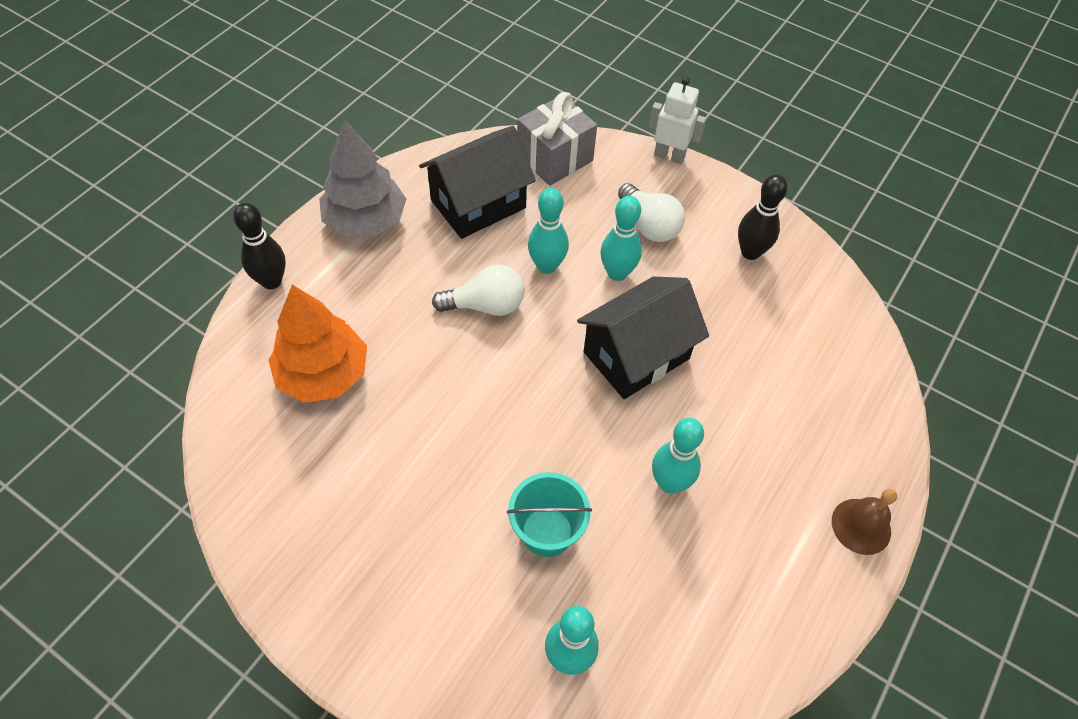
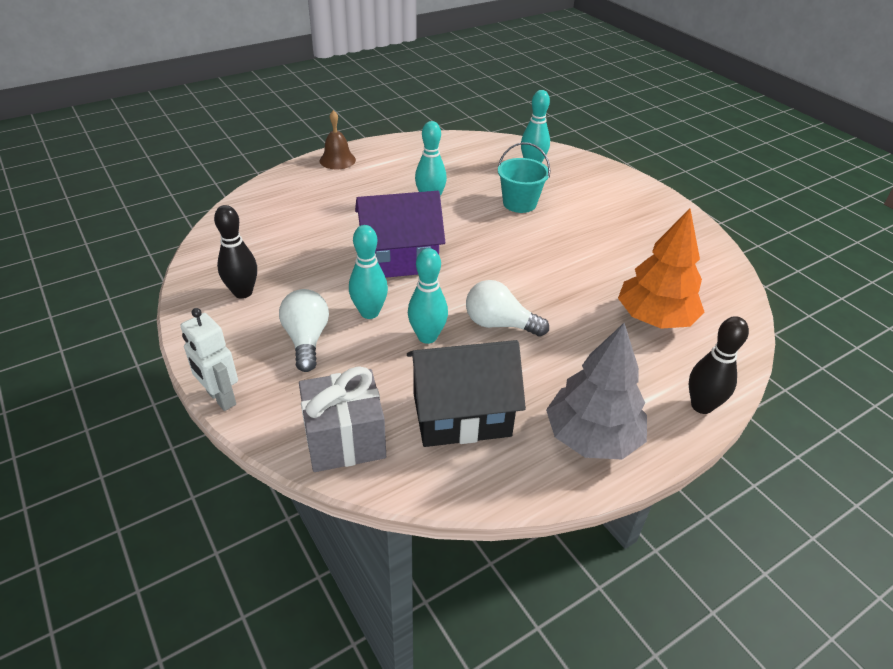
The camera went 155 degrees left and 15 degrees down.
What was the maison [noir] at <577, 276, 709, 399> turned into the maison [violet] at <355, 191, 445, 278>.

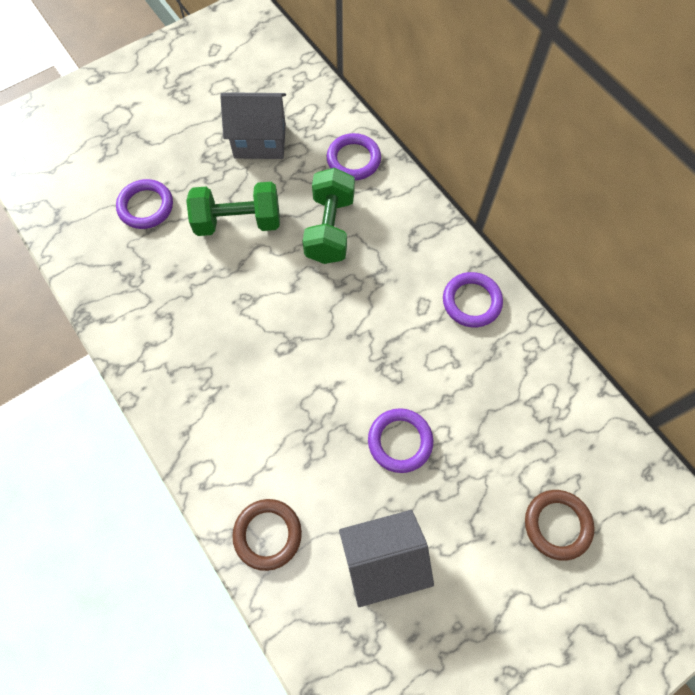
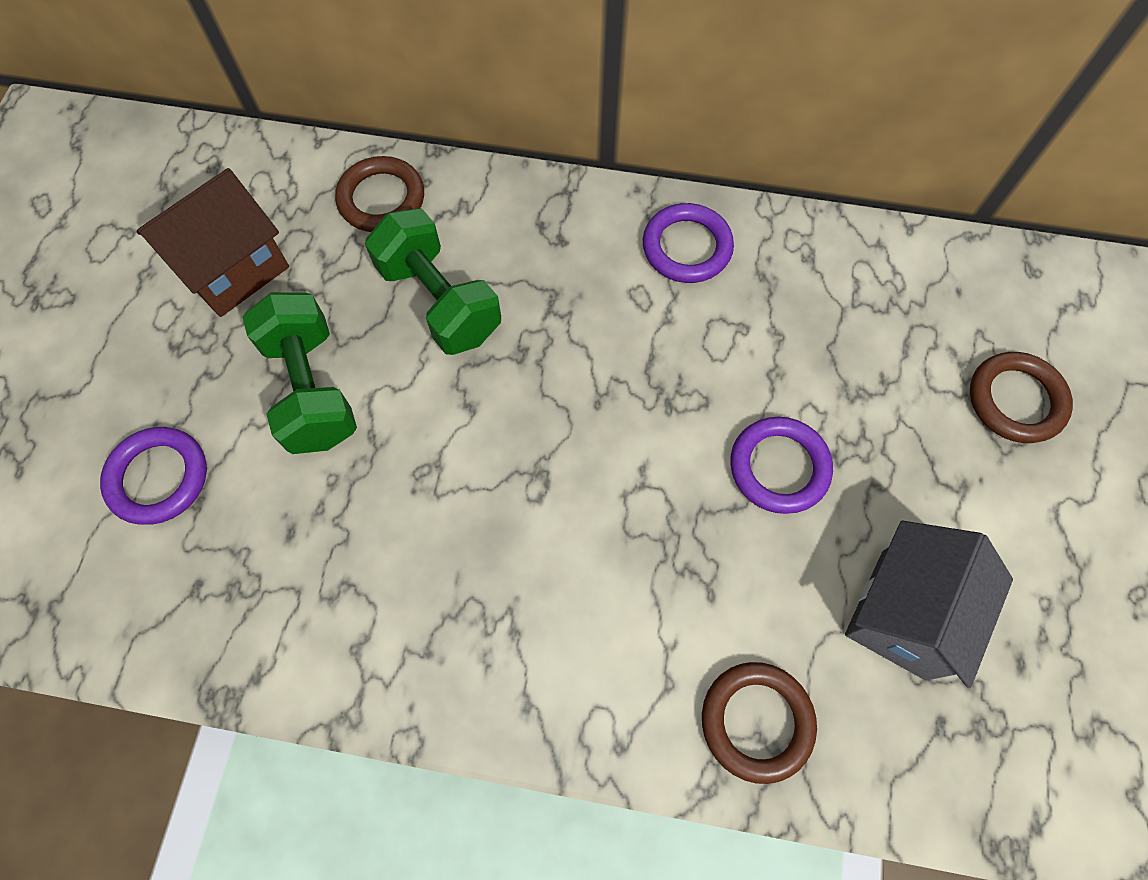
The camera went 45 degrees left and 0 degrees up.
The haltère [vert] at <186, 182, 280, 236> ended up facing another way, 60 degrees counterclockwise from before.
What was the maison [gris] at <220, 92, 286, 159> turned into the maison [marron] at <136, 168, 289, 317>.
What was the anneau [violet] at <327, 133, 381, 180> turned into the anneau [marron] at <335, 156, 424, 232>.

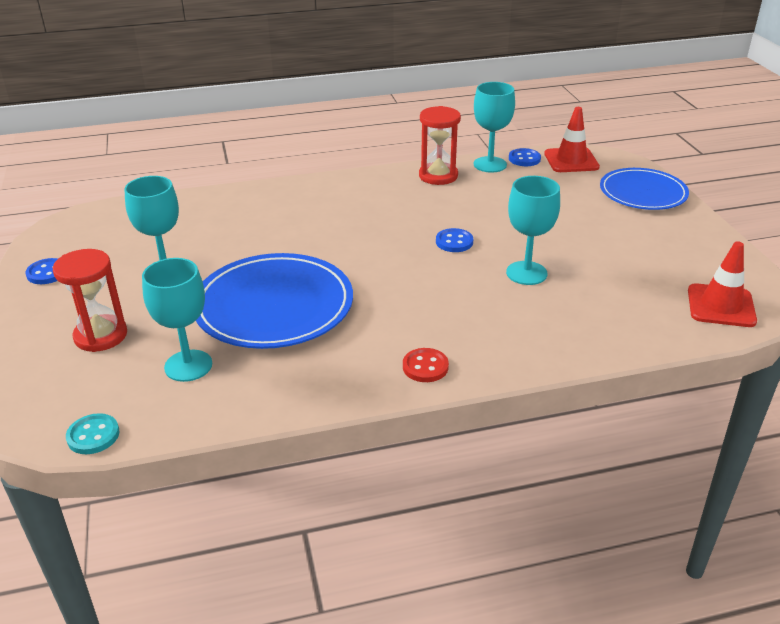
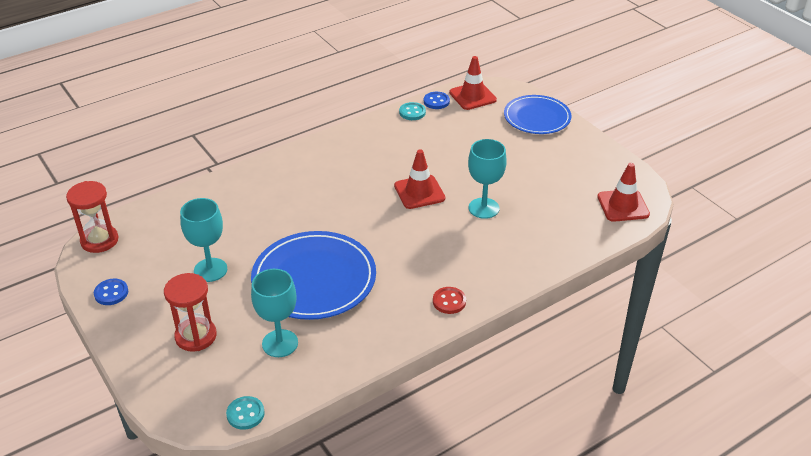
The camera went 20 degrees left and 5 degrees up.
The sablier [rouge] ended up elsewhere, having gone from <419, 106, 461, 185> to <66, 181, 119, 253>.
Where the bouton [bleu] stood at <436, 228, 473, 252>, the cône de chantier [rouge] came to stand at <394, 150, 445, 209>.
Where the verre à pied [turquoise] stood at <474, 82, 515, 173>, the bouton [turquoise] came to stand at <399, 102, 426, 120>.

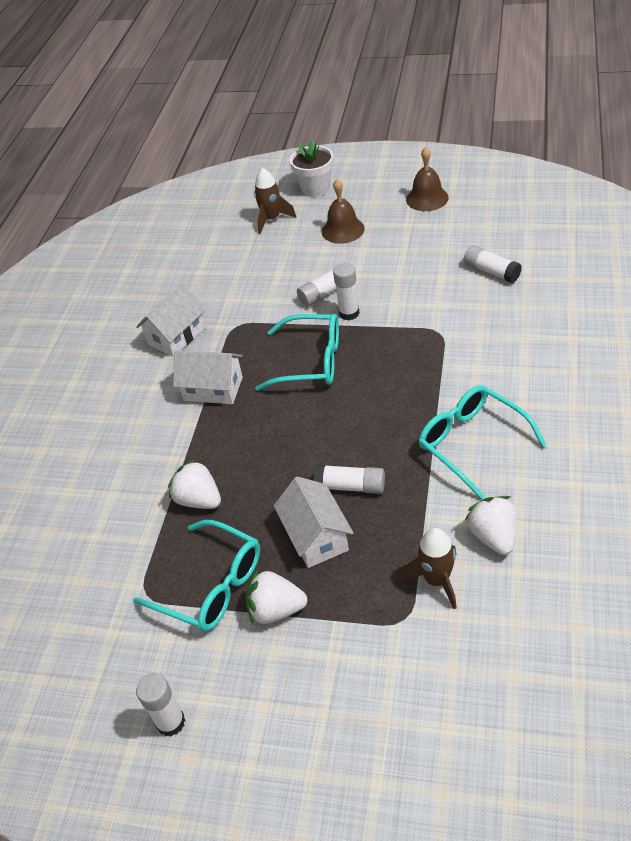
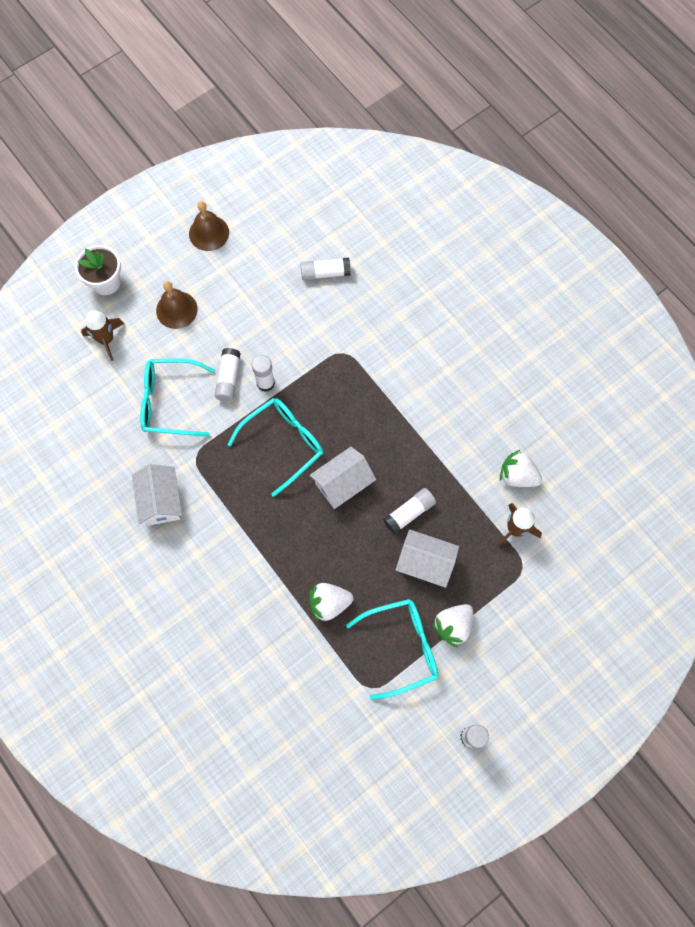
The camera went 55 degrees left and 25 degrees up.
The maison [blanc] ended up elsewhere, having gone from <173, 350, 243, 404> to <310, 447, 376, 509>.
The lunettes [turquoise] ended up elsewhere, having gone from <418, 385, 546, 500> to <140, 359, 215, 437>.

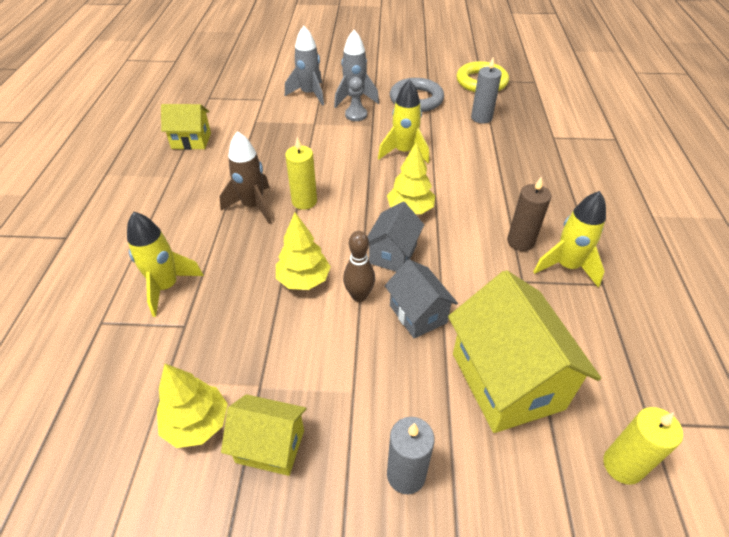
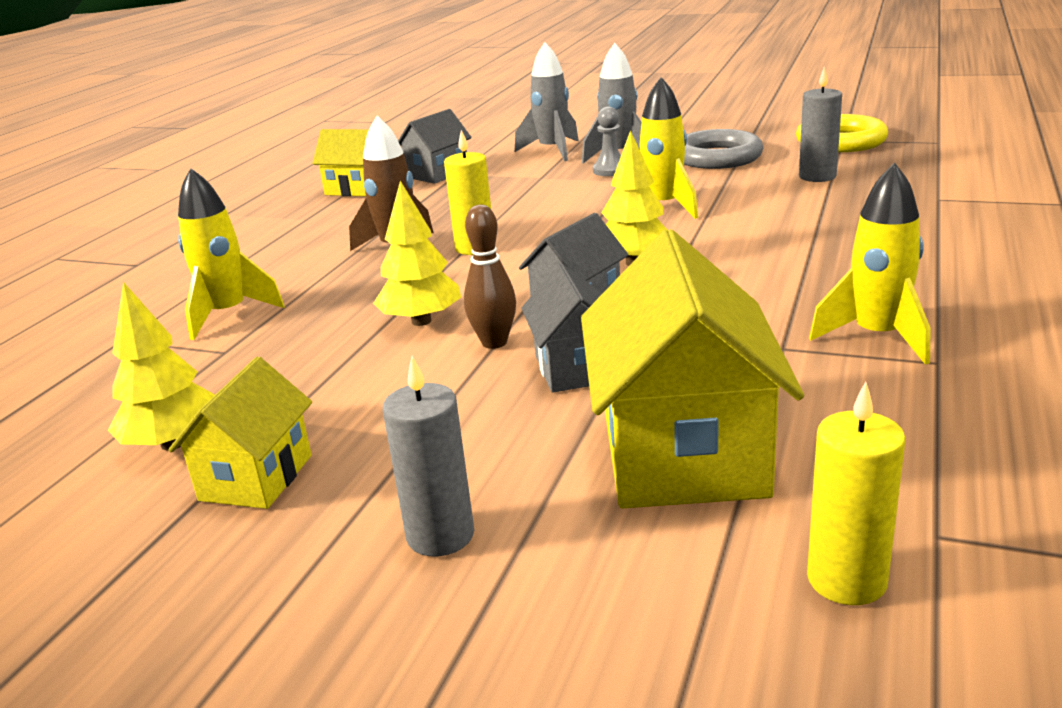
The camera went 20 degrees right and 20 degrees down.
The maison [jaune] at <221, 394, 306, 476> ended up facing another way, 75 degrees clockwise from before.
The second view lost the bougie [marron] at <507, 176, 551, 251>.
The second view gained the maison [gris] at <398, 109, 472, 184>.

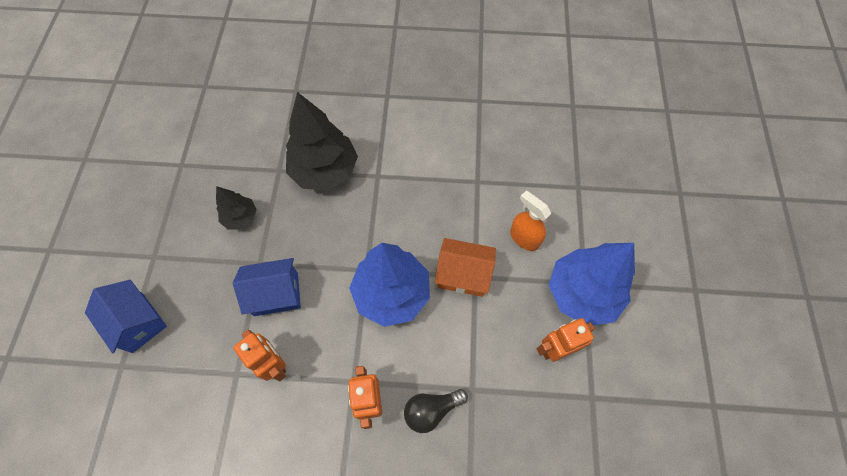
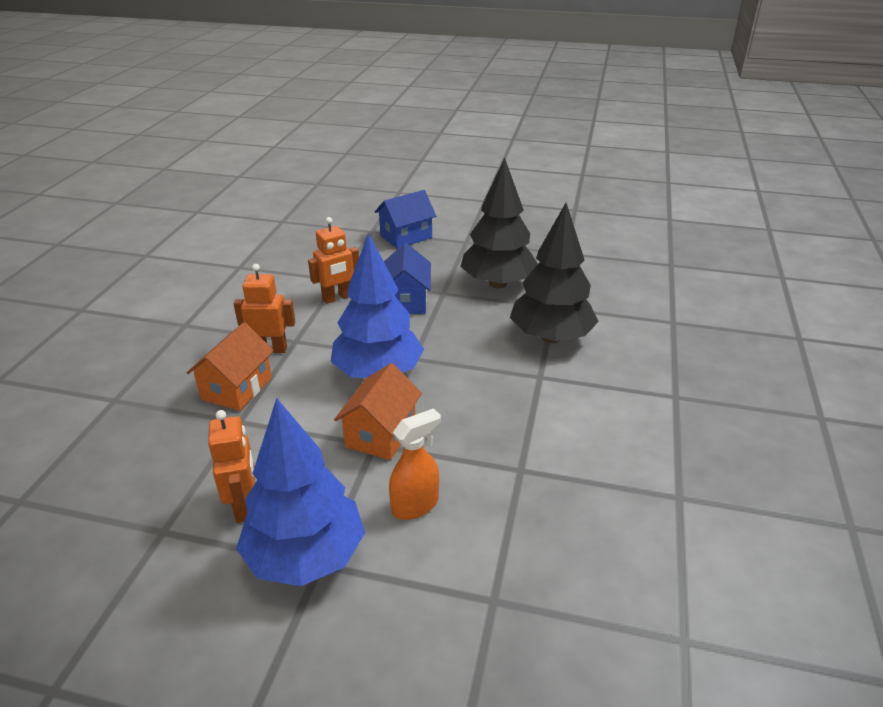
The camera went 100 degrees right and 30 degrees down.
The size of the arbre [noir] at <216, 186, 257, 230> changed by a factor of 1.92.
Where the ampoule [noir] stood at <404, 389, 468, 433>, the maison [orange] came to stand at <186, 322, 274, 411>.

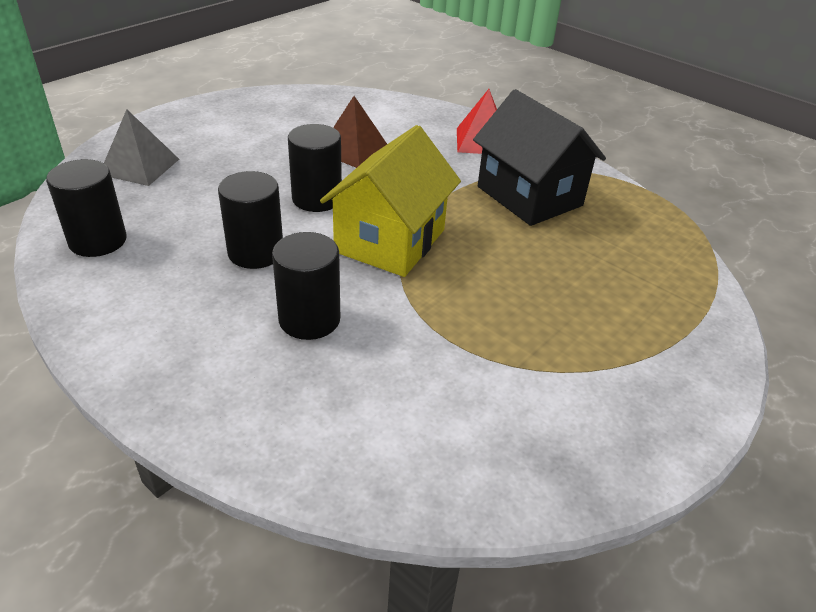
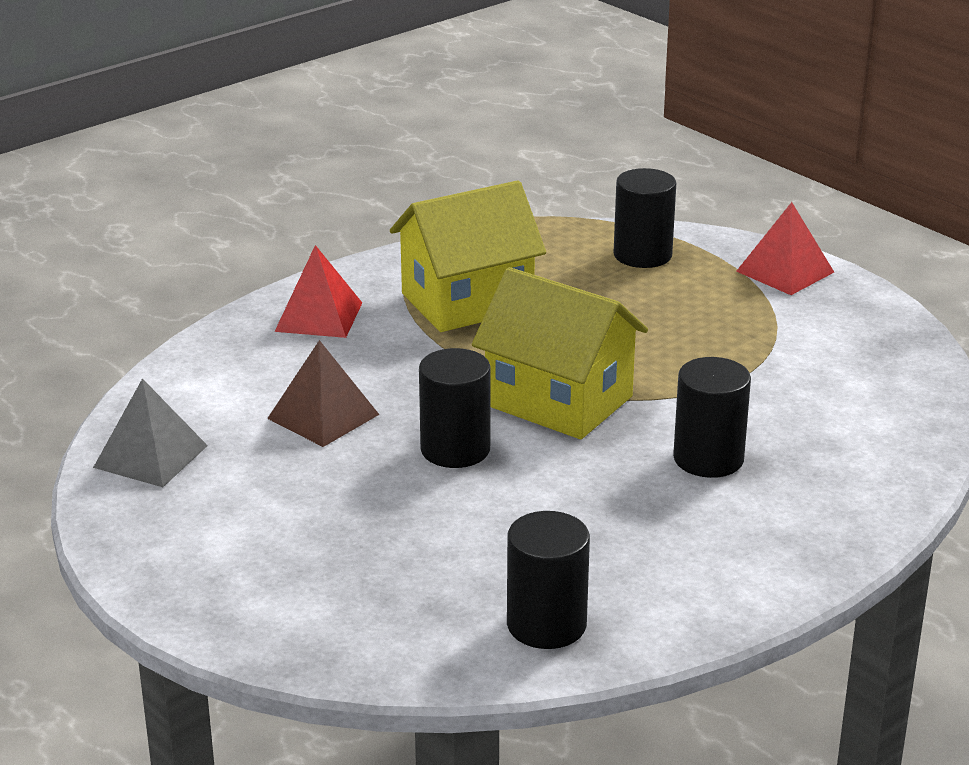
The camera went 80 degrees left and 10 degrees down.
The pyramide [gris] ended up elsewhere, having gone from <104, 109, 179, 186> to <93, 378, 208, 487>.
The cylindre [noir] ended up elsewhere, having gone from <218, 171, 283, 269> to <614, 168, 676, 268>.
What was the maison [noir] at <473, 89, 606, 226> turned into the maison [jaune] at <390, 180, 546, 332>.
The second view gained the pyramide [rouge] at <736, 202, 834, 295>.

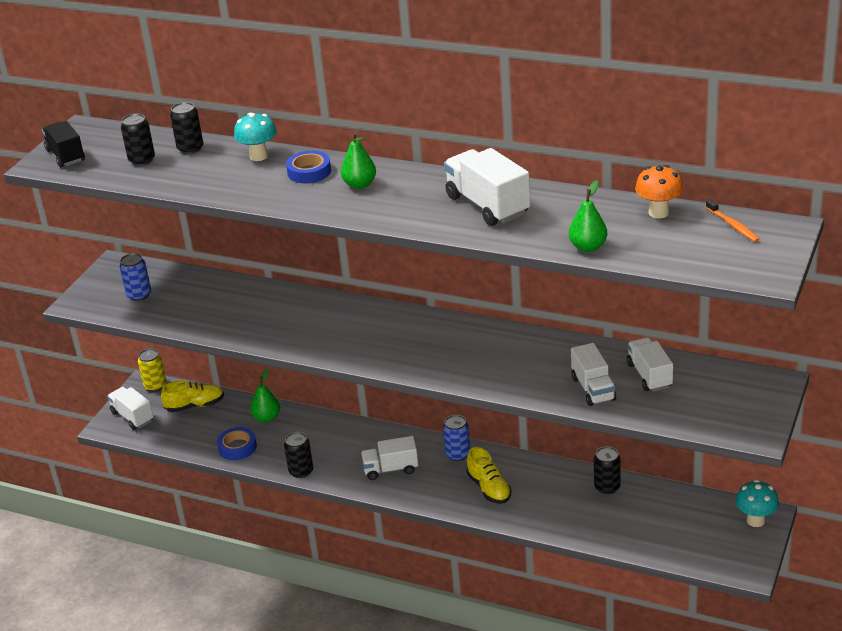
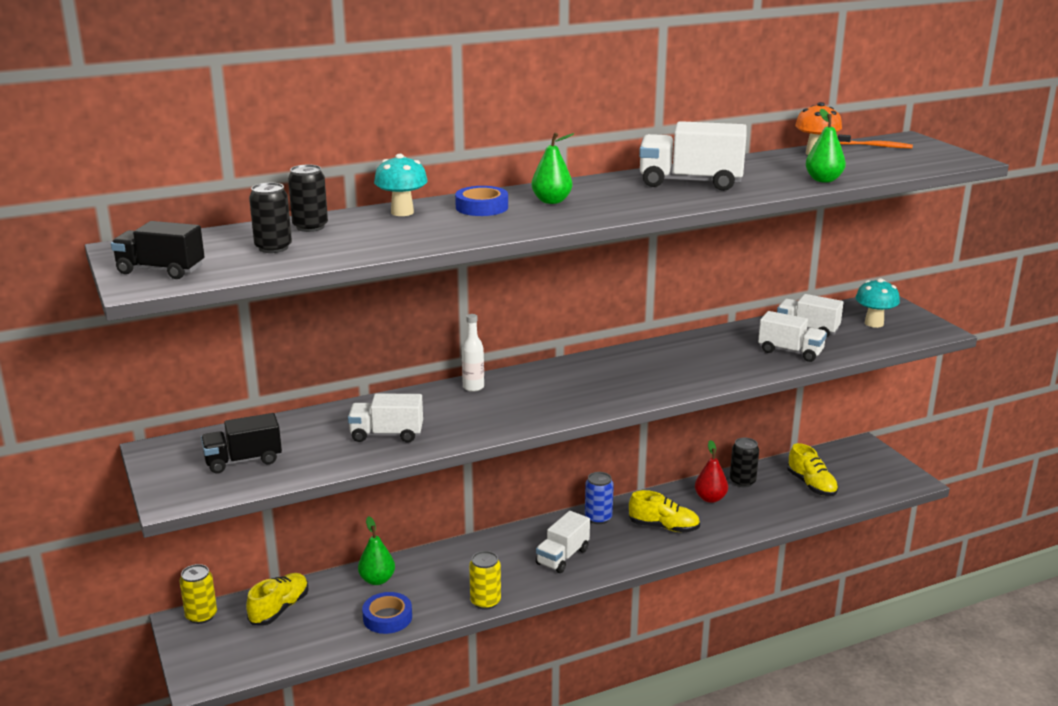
The camera went 50 degrees left and 10 degrees down.
The camion [blanc] ended up elsewhere, having gone from <107, 387, 154, 430> to <348, 393, 423, 443>.
Where the canette [bleu] stood at <119, 253, 151, 301>, the camion [noir] came to stand at <201, 413, 282, 473>.
What was the canette [noir] at <284, 432, 313, 478> turned into the canette [jaune] at <469, 551, 501, 610>.
The champignon [turquoise] ended up elsewhere, having gone from <736, 480, 779, 527> to <855, 278, 900, 328>.
The second view gained the bouteille [blanc] at <462, 314, 484, 392>.
The second view gained the poire [rouge] at <695, 440, 728, 503>.
The second view gained the chaussure [jaune] at <787, 443, 838, 496>.

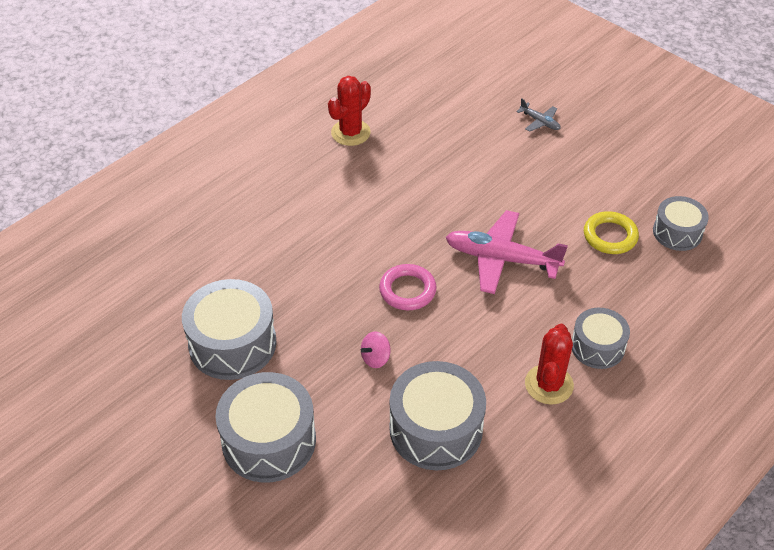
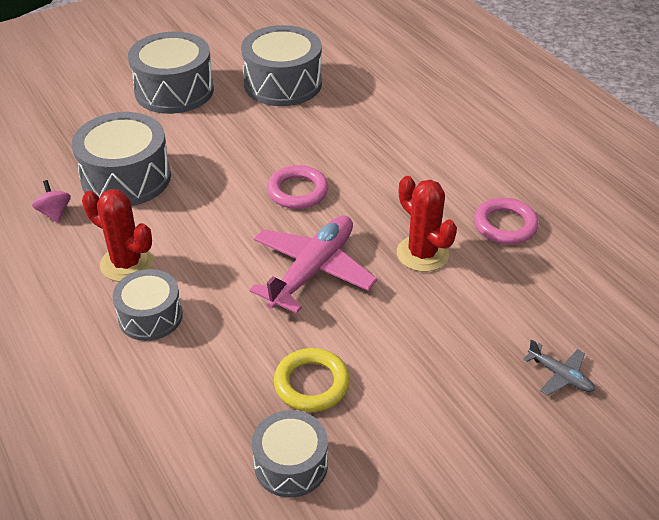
The camera went 105 degrees right and 5 degrees down.
The cactus [rouge] ended up elsewhere, having gone from <328, 76, 371, 146> to <397, 176, 457, 272>.
The toupie [rose] ended up elsewhere, having gone from <361, 331, 391, 368> to <32, 180, 71, 223>.
The avion [gris] at <516, 98, 561, 132> ended up facing another way, 105 degrees counterclockwise from before.
The second view gained the anneau [rose] at <474, 197, 539, 244>.

